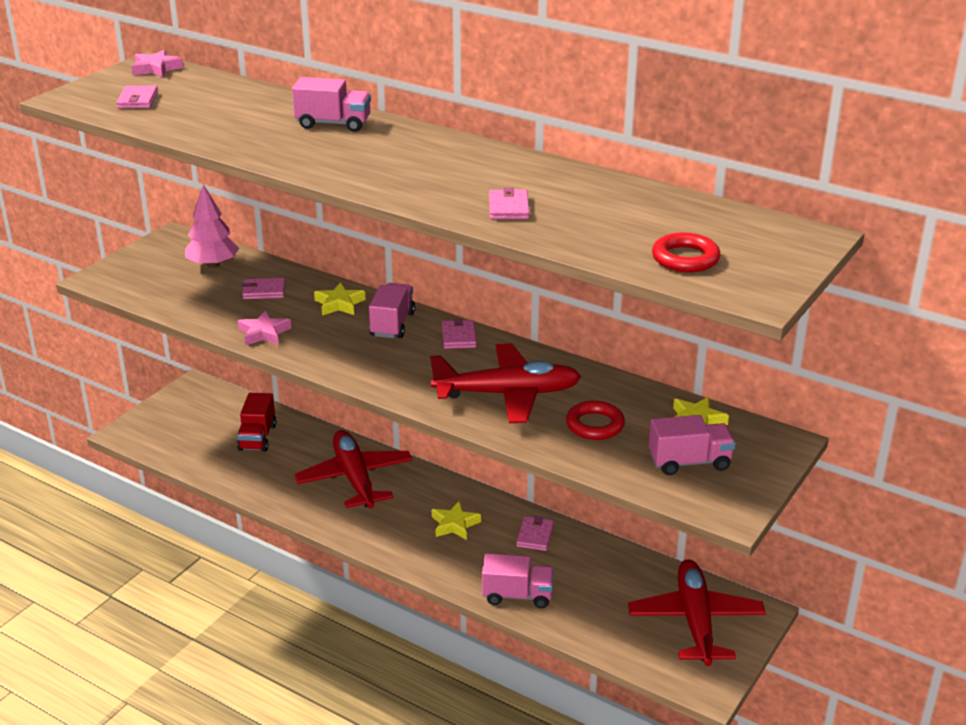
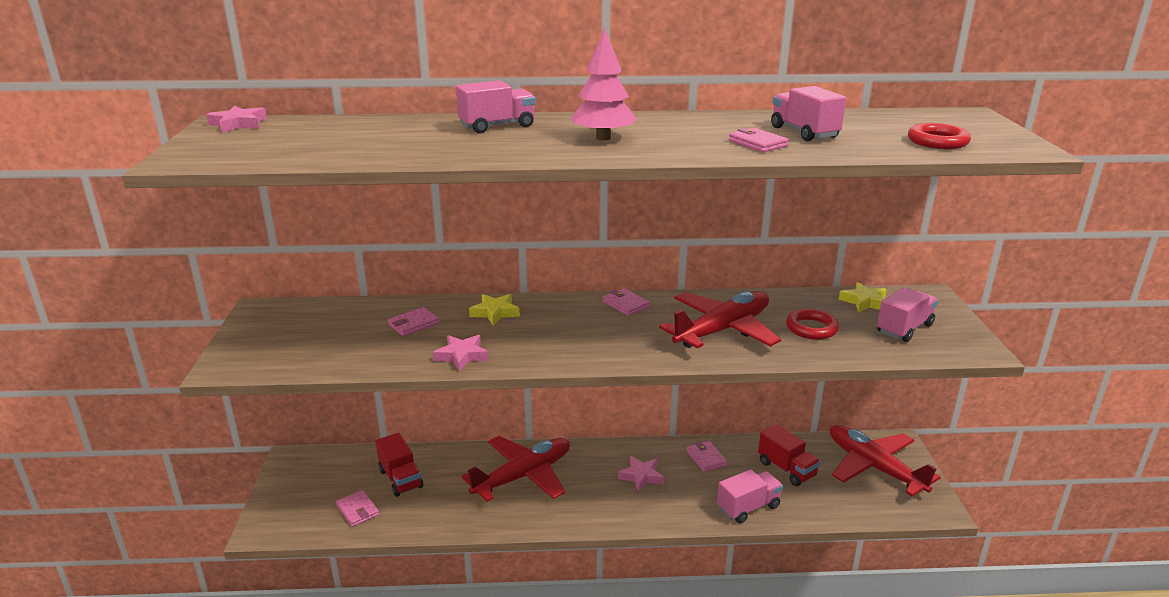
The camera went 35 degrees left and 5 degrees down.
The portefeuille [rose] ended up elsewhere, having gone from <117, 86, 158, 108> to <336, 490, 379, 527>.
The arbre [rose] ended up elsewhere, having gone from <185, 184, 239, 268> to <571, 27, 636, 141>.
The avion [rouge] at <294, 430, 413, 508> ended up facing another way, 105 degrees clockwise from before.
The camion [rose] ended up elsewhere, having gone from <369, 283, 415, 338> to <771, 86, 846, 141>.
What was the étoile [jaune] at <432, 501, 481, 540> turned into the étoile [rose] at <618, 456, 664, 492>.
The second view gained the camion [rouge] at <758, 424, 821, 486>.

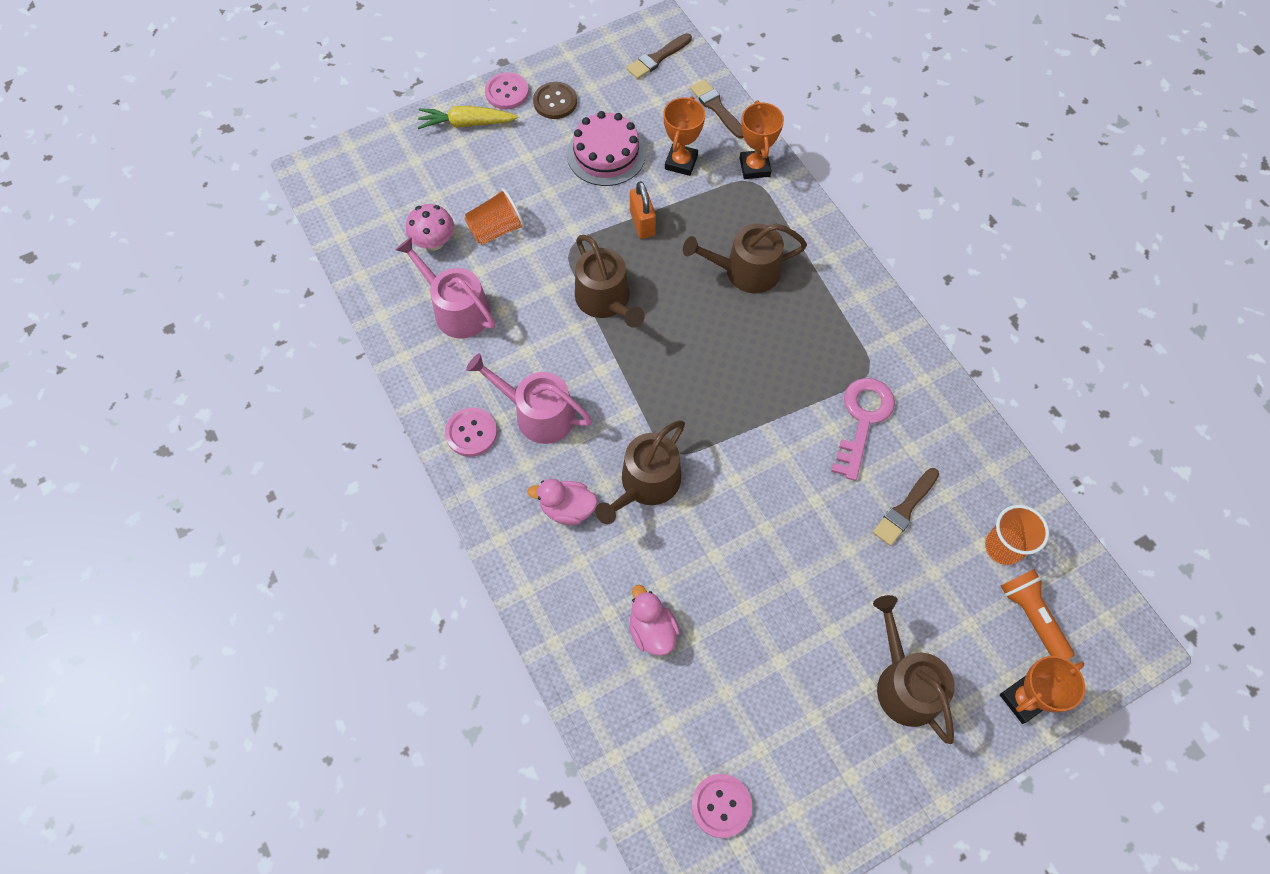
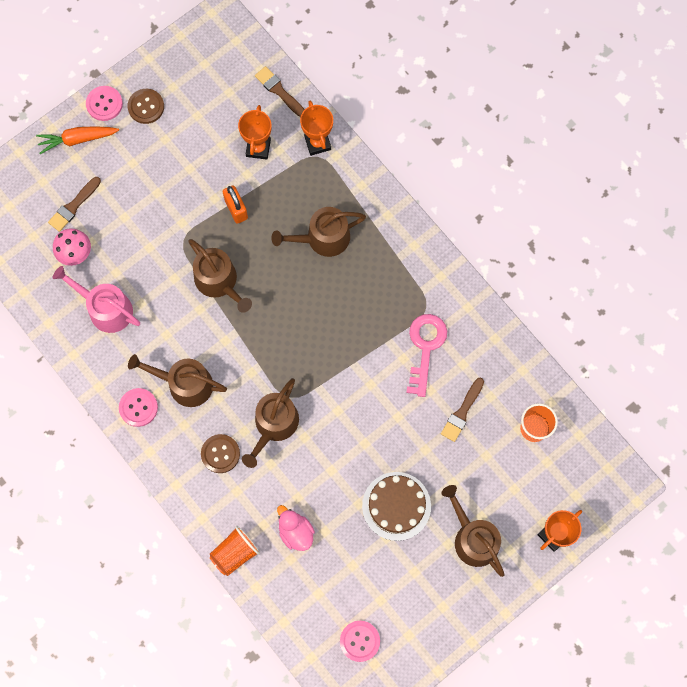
The camera went 10 degrees left and 10 degrees up.
What was the carotte [jaune] at <418, 106, 518, 129> turned into the carotte [orange] at <36, 126, 119, 154>.
The gobelet [orange] ended up elsewhere, having gone from <464, 188, 524, 245> to <210, 526, 260, 576>.
What was the arrosoir [rose] at <466, 353, 592, 444> turned into the arrosoir [marron] at <128, 354, 227, 407>.
Where the canard [rose] stood at <527, 479, 598, 525>, the bouton [marron] came to stand at <201, 434, 240, 473>.
The second view lost the gâteau [rose] at <567, 111, 646, 186>.
The pinceau [marron] ended up elsewhere, having gone from <626, 33, 692, 79> to <48, 177, 101, 232>.
The second view lost the lampe de poche [orange] at <1001, 569, 1074, 660>.
The second view gained the gâteau [marron] at <362, 472, 431, 541>.

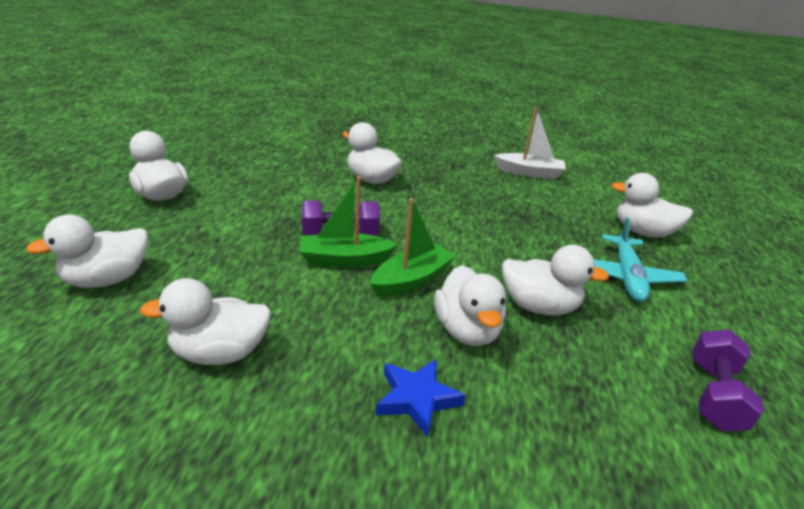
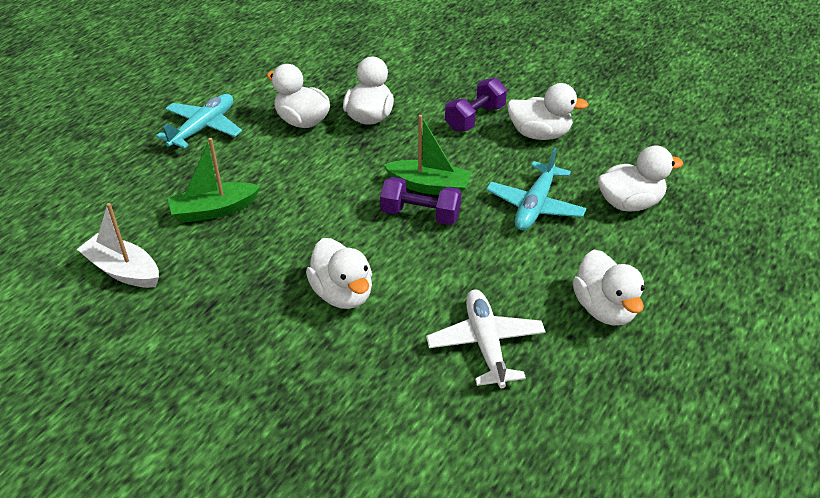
The camera went 155 degrees left and 10 degrees up.
The bateau [vert] ended up elsewhere, having gone from <370, 198, 455, 297> to <168, 138, 261, 223>.
The second view lost the étoile [bleu] at <376, 359, 466, 437>.
The second view lost the canard [blanc] at <611, 173, 693, 238>.
The haltère [violet] ended up elsewhere, having gone from <692, 329, 764, 431> to <445, 78, 507, 132>.
The second view gained the avion [blanc] at <426, 290, 546, 388>.
The second view gained the avion [turquoise] at <486, 148, 587, 230>.

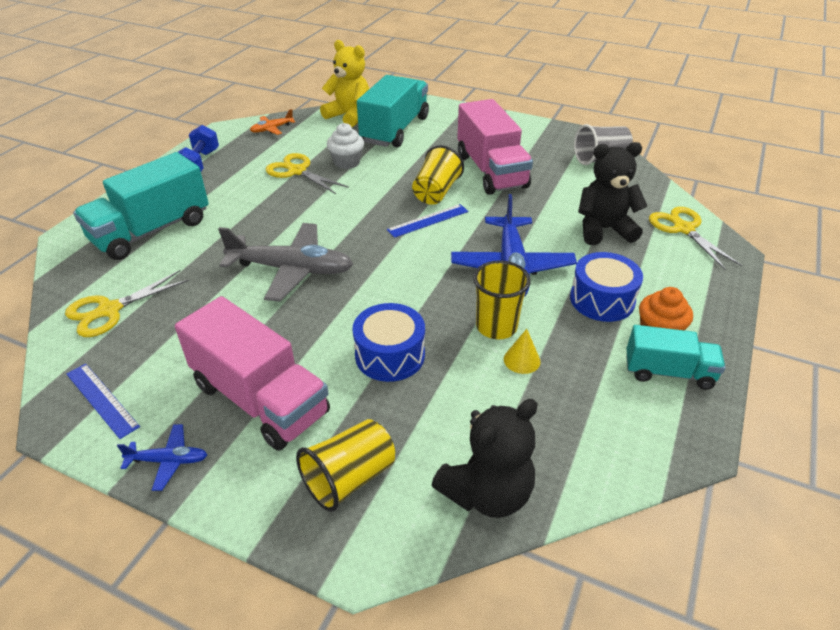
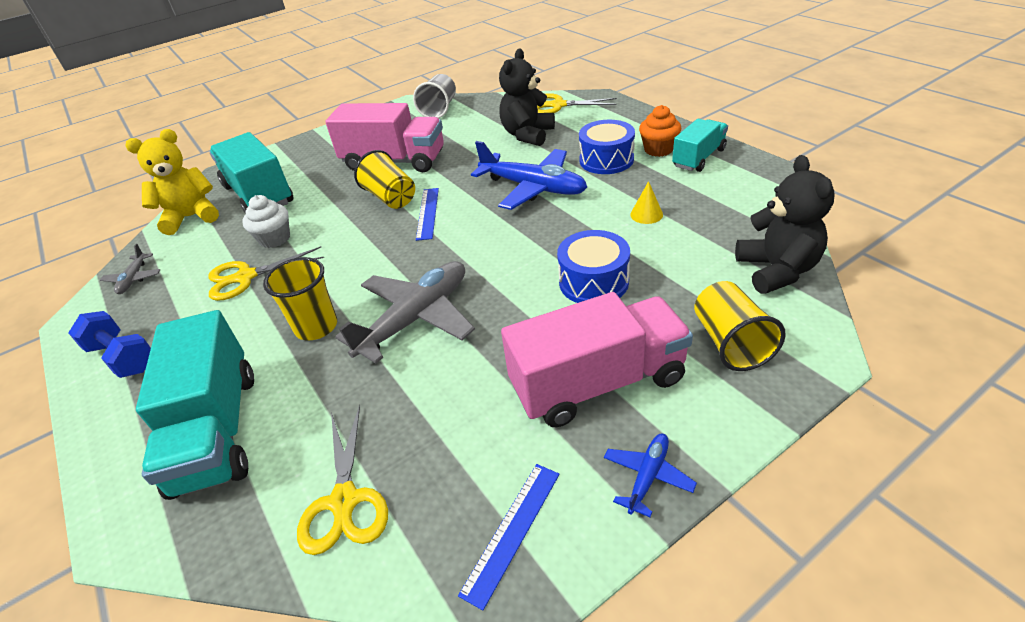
The camera went 55 degrees left and 0 degrees up.
The règle [bleu] at <67, 363, 140, 439> ended up facing another way, 45 degrees counterclockwise from before.
What was the avion [orange] at <250, 109, 295, 135> turned into the avion [gris] at <100, 244, 160, 294>.
The gobelet [jaune] ended up elsewhere, having gone from <473, 260, 531, 339> to <263, 257, 337, 341>.

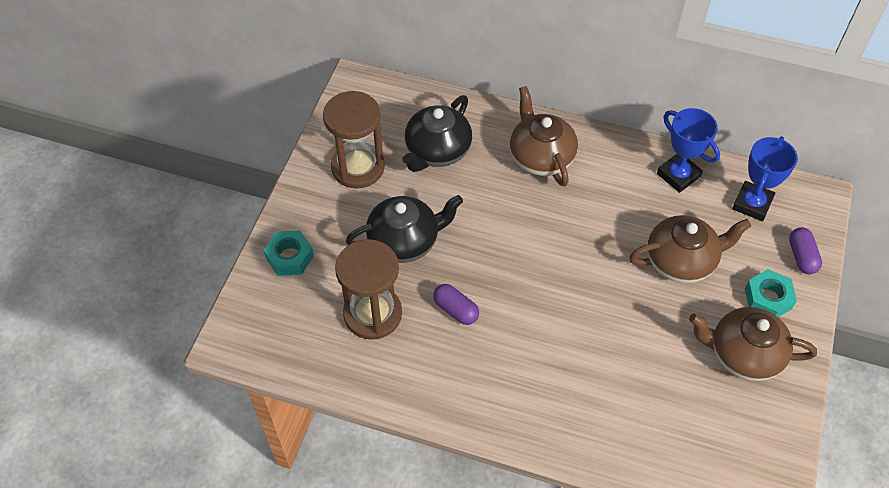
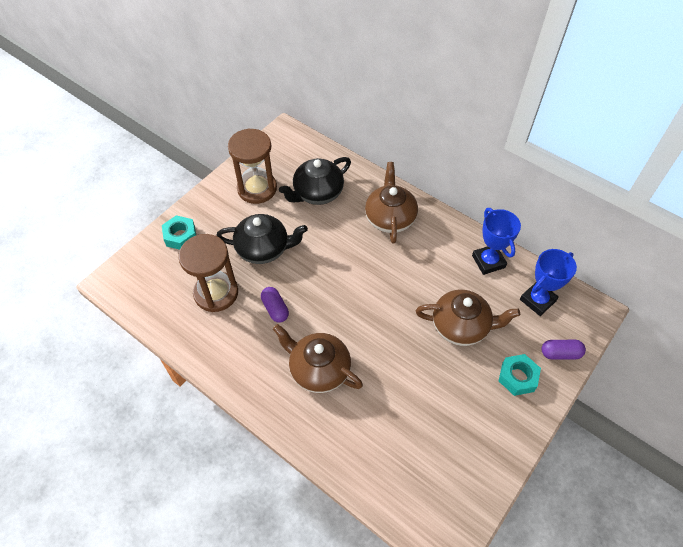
The camera went 20 degrees right and 0 degrees up.
The théière [marron] ended up elsewhere, having gone from <689, 307, 817, 381> to <273, 324, 363, 393>.
The gélule [violet] at <789, 227, 822, 274> ended up facing another way, 75 degrees clockwise from before.

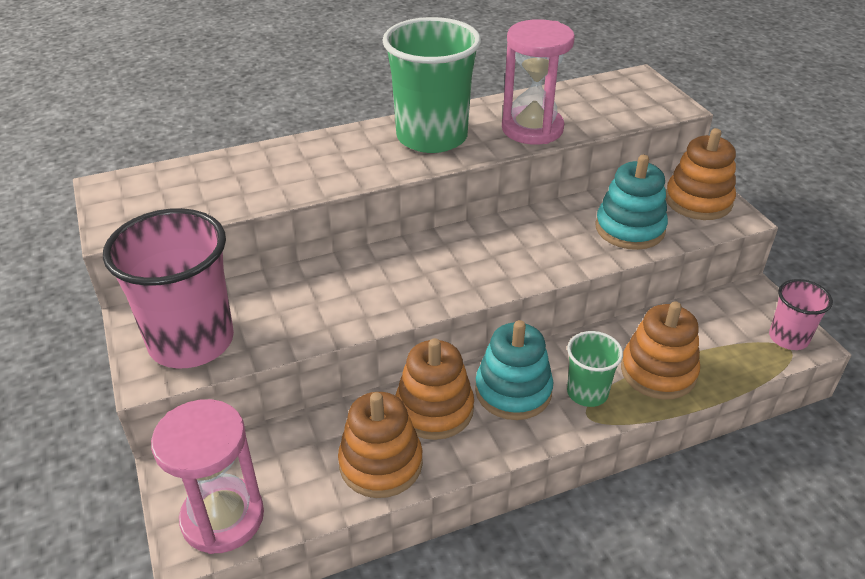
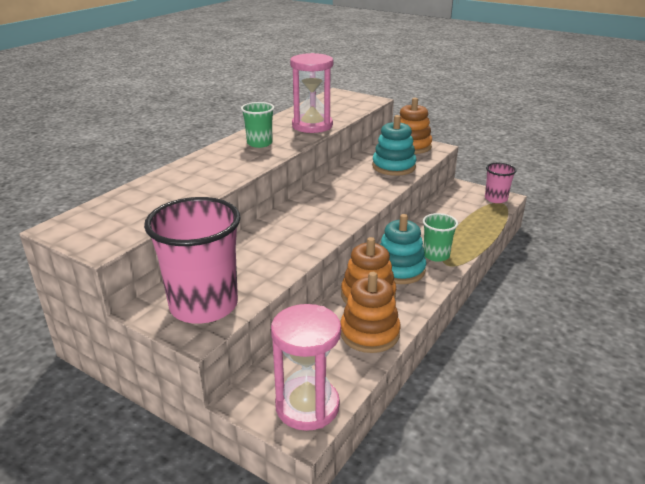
The camera went 35 degrees left and 10 degrees down.
The size of the gobelet [vert] at <382, 17, 481, 153> changed by a factor of 0.51.
The second view lost the jouet à empiler [orange] at <621, 301, 700, 399>.

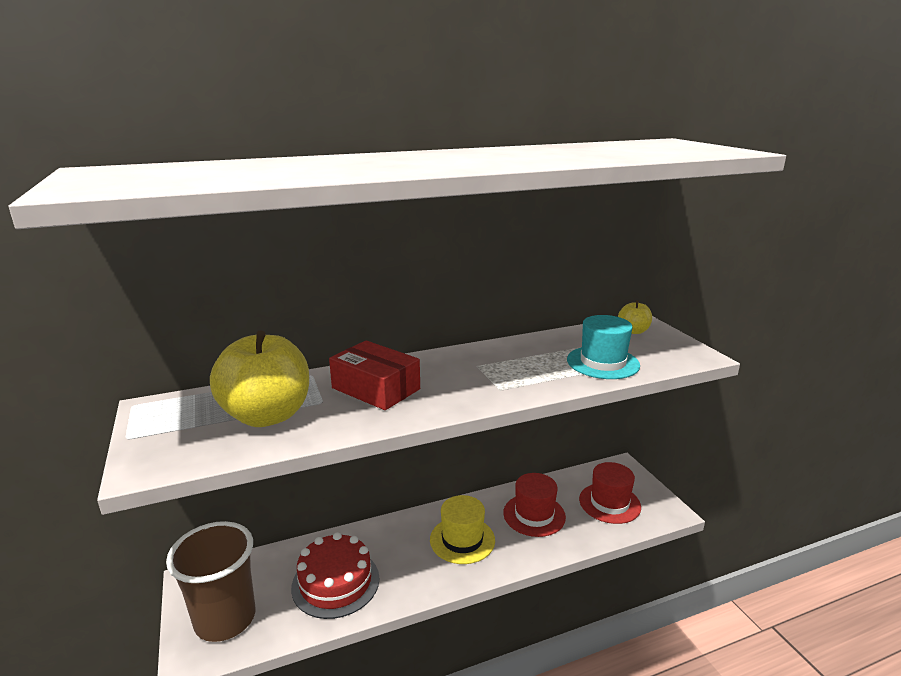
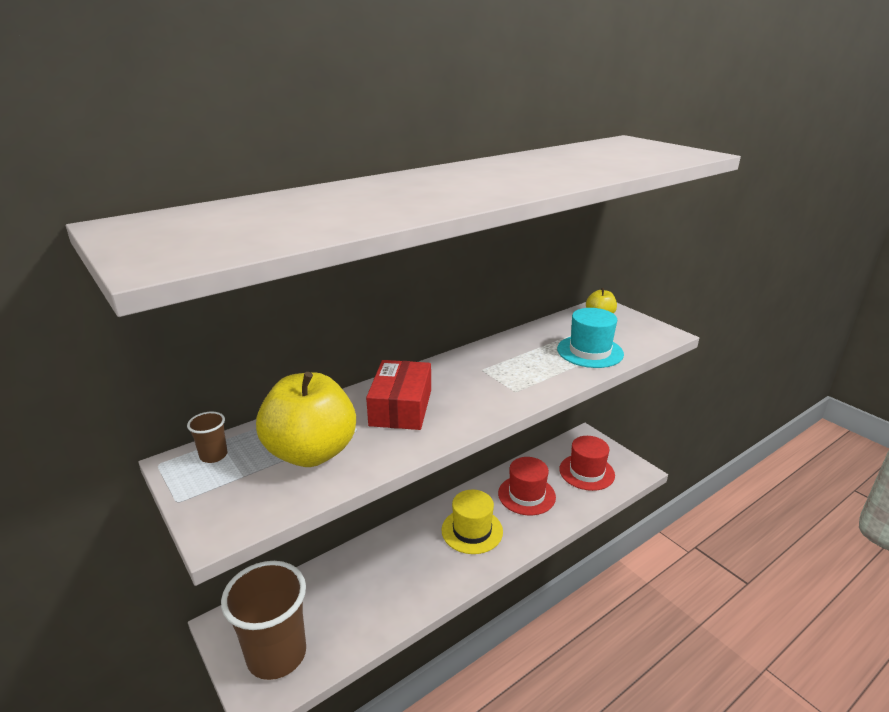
The camera went 15 degrees left and 5 degrees up.
The second view lost the gâteau [rouge] at <291, 532, 379, 619>.
The boîte [rouge] at <329, 340, 420, 410> ended up facing another way, 75 degrees clockwise from before.
The second view gained the gobelet [marron] at <187, 411, 227, 463>.

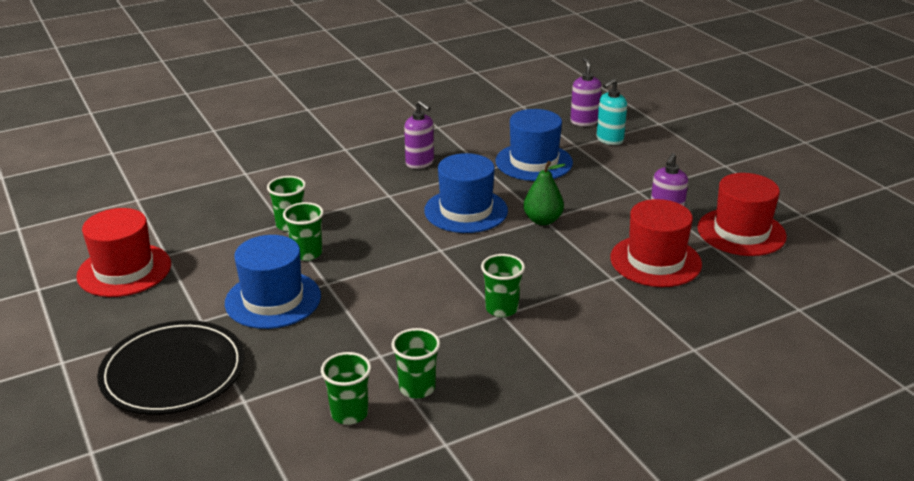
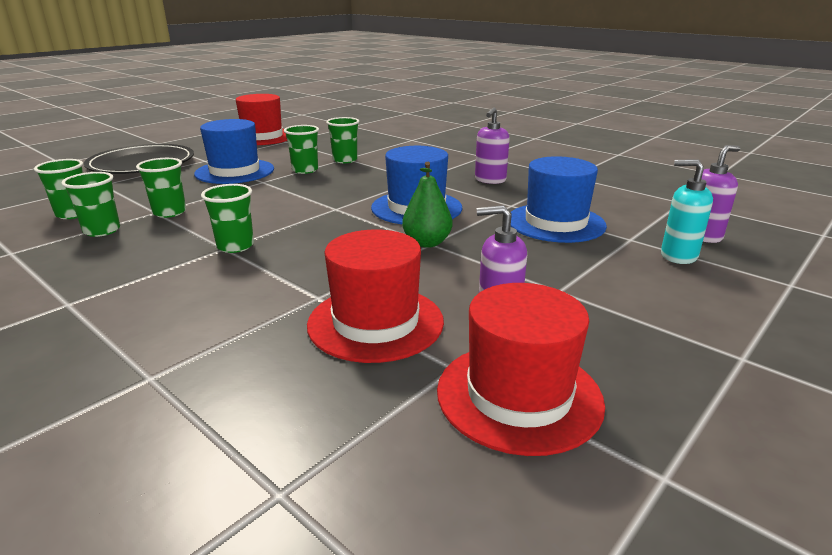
The camera went 70 degrees right and 5 degrees down.
The second view gained the gobelet [vert] at <136, 158, 186, 218>.

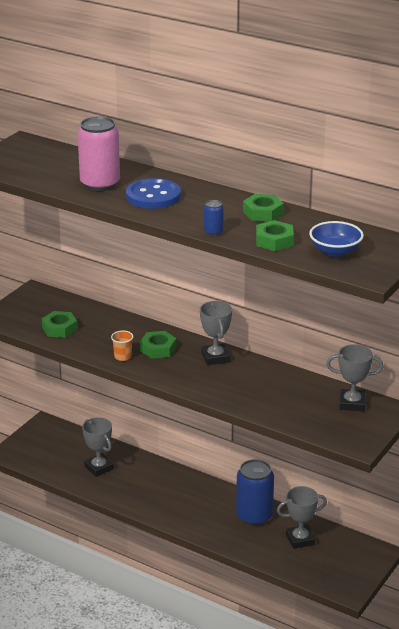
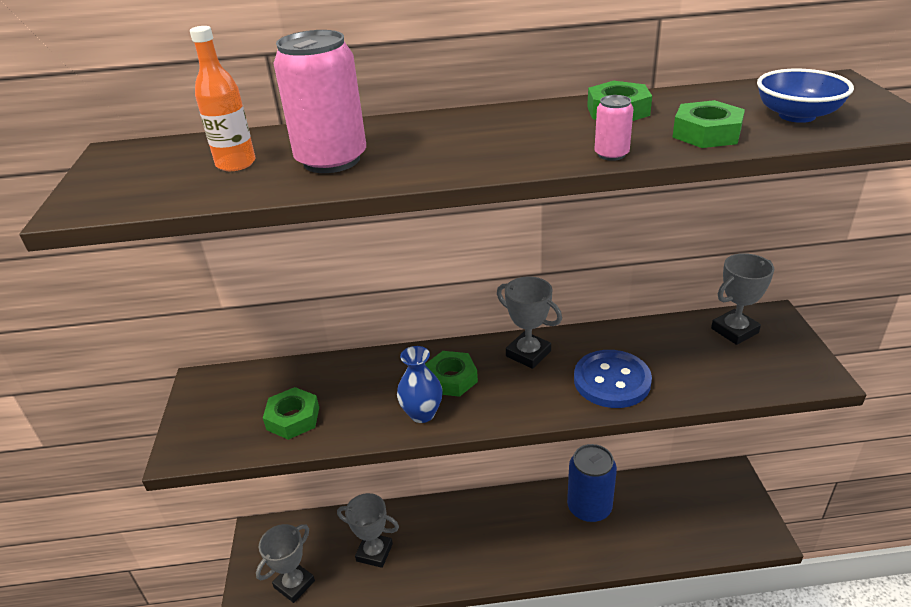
The camera went 35 degrees left and 5 degrees up.
Where the gobelet [orange] stood at <111, 330, 134, 361>, the vase [bleu] came to stand at <397, 346, 443, 423>.
The bouton [bleu] ended up elsewhere, having gone from <126, 178, 181, 209> to <574, 350, 652, 408>.
What was the canette [bleu] at <204, 200, 224, 236> turned into the canette [rose] at <595, 95, 633, 161>.
The trophée [gris] ended up elsewhere, having gone from <277, 486, 327, 549> to <256, 524, 315, 603>.
The second view gained the bouteille [orange] at <190, 26, 255, 171>.

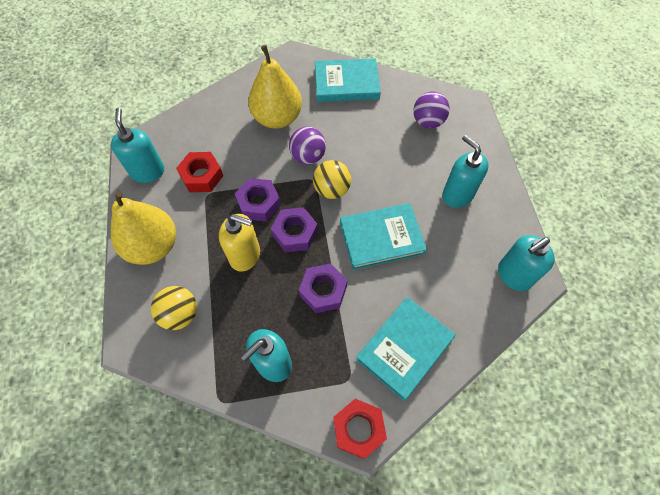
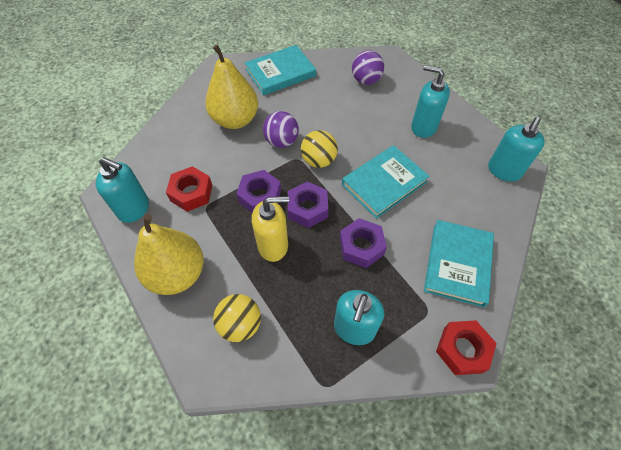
The camera went 25 degrees left and 5 degrees down.
The distributeur de savon [turquoise] at <111, 108, 164, 183> ended up facing another way, 150 degrees clockwise from before.

